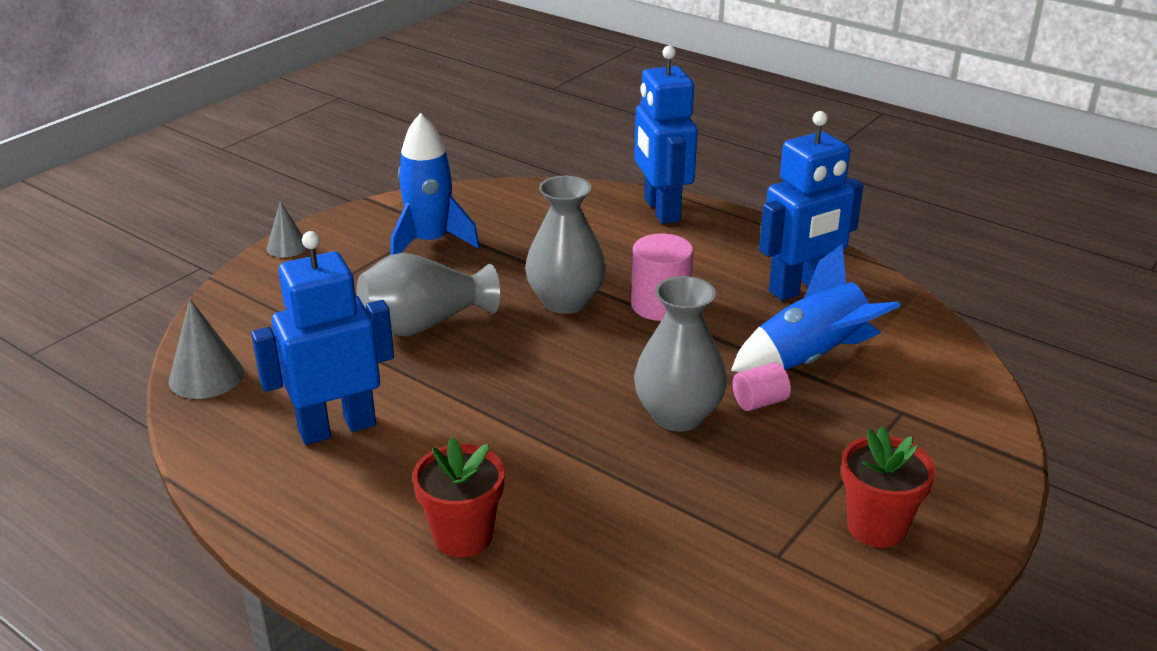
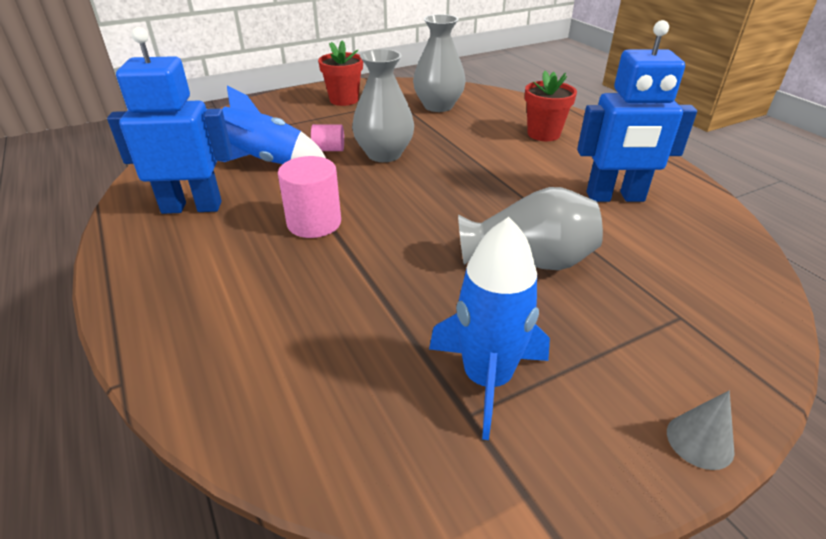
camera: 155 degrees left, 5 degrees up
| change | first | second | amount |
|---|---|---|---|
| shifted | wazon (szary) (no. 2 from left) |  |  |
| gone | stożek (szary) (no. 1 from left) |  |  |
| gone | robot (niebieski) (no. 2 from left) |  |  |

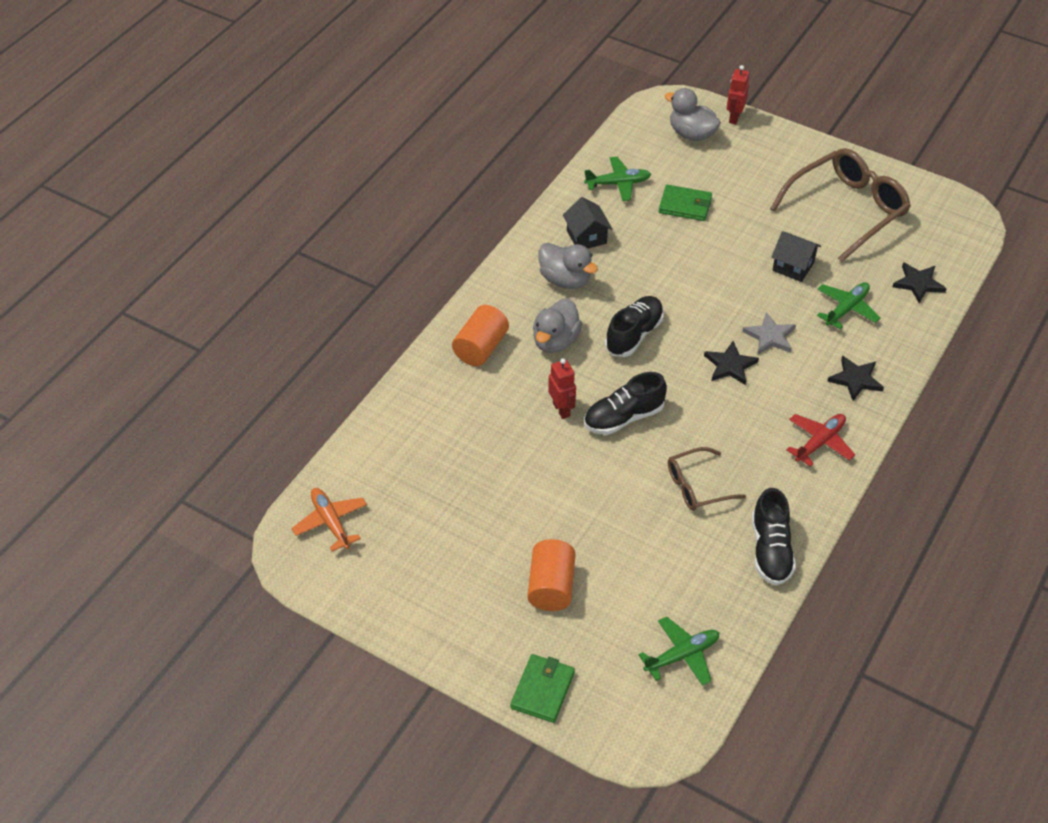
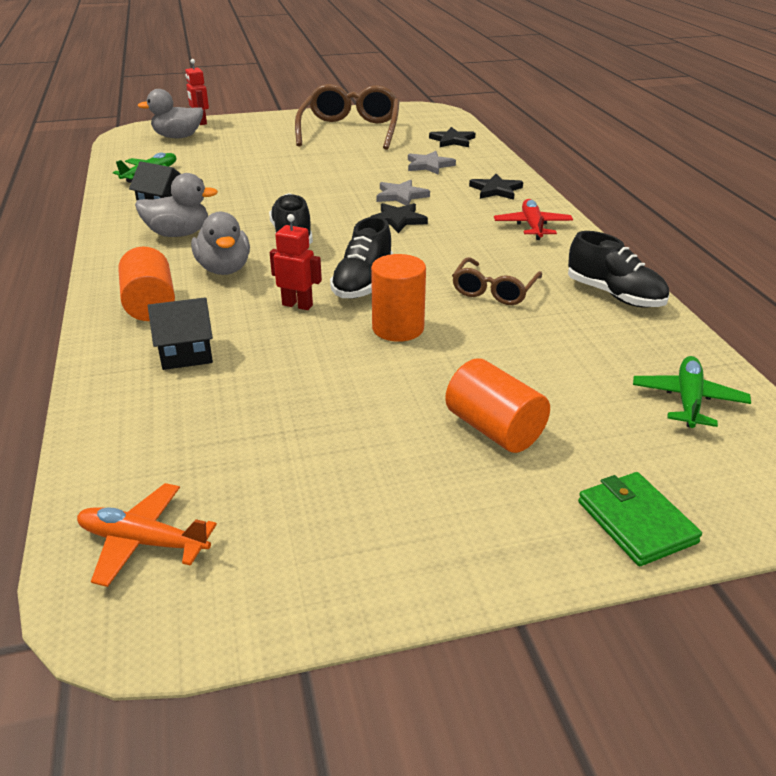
camera: 45 degrees left, 15 degrees down
| change | first | second | amount |
|---|---|---|---|
| shifted | domek (czarny) (no. 2 from left) |  |  |
| new |  | walec (pomarańczowy) (no. 2 from left) |  |
| swapped | samolot (zielony) (no. 3 from left) | gwiazda (szary) (no. 2 from left) |  |
| gone | portfel (zielony) (no. 2 from left) |  |  |

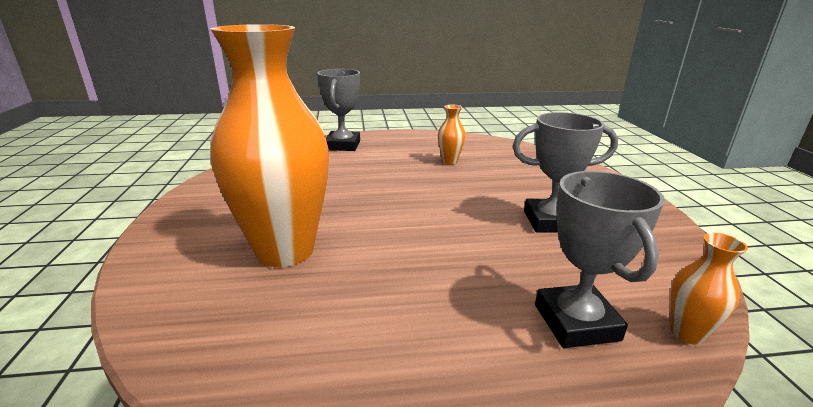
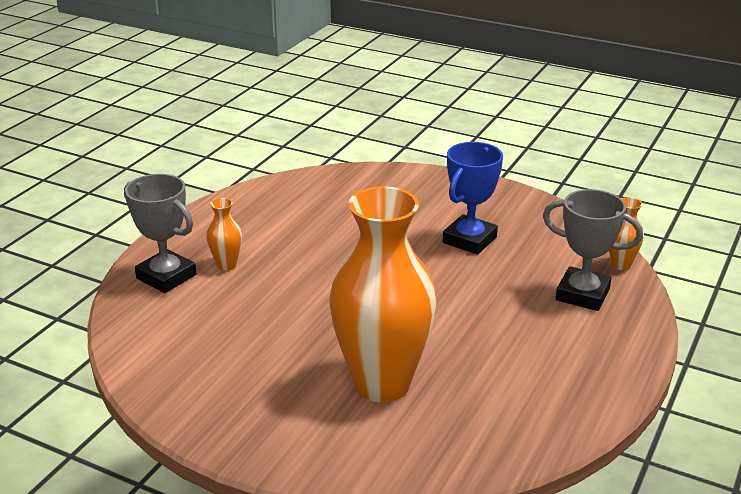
camera: 55 degrees left, 5 degrees up
| change | first | second | amount |
|---|---|---|---|
| shifted | wazon (pomarańczowy) (no. 2 from left in the first image) | wazon (pomarańczowy) (no. 1 from left) |  |
| repainted | puchar (szary) (no. 2 from left) | puchar (niebieski) |  |

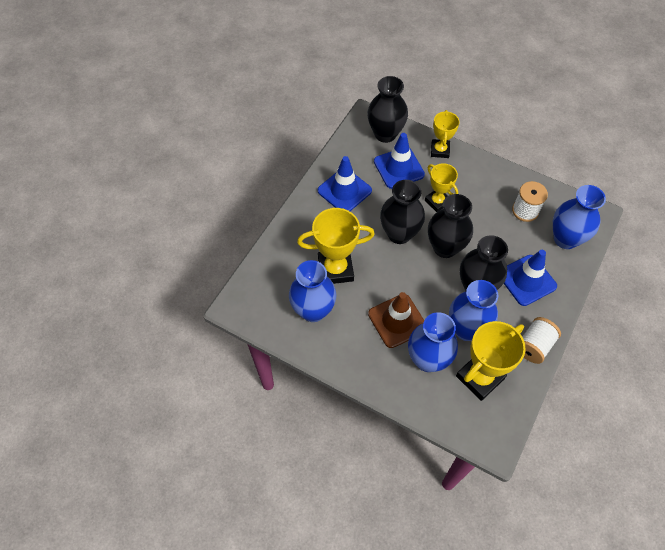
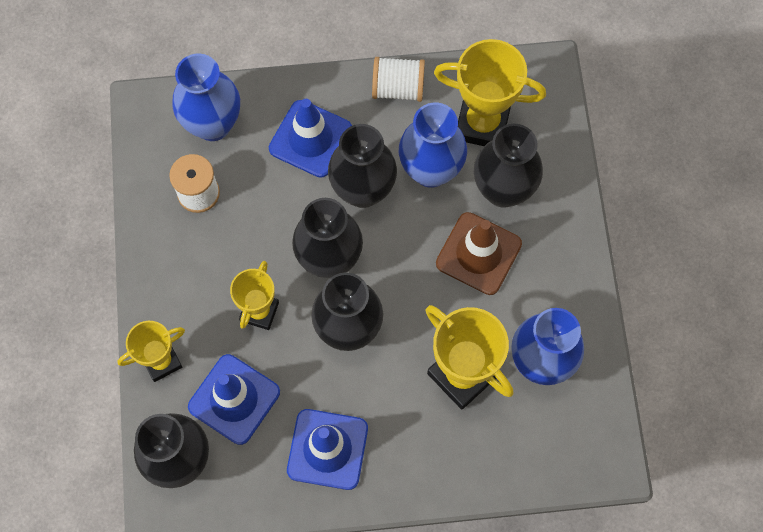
camera: 125 degrees left, 10 degrees up
| change | first | second | amount |
|---|---|---|---|
| repainted | wazon (niebieski) (no. 2 from left) | wazon (czarny) (no. 5 from left) |  |

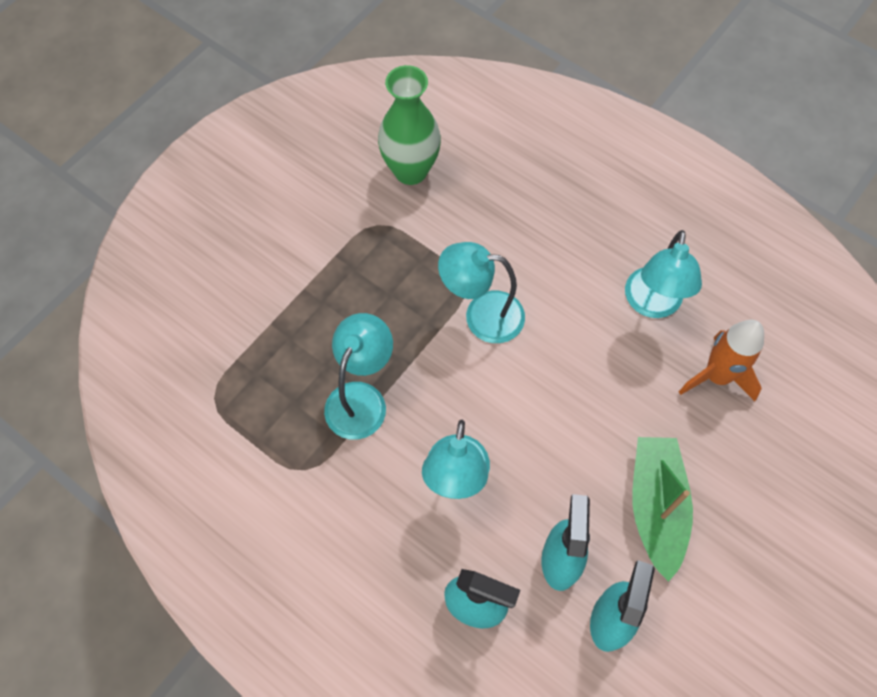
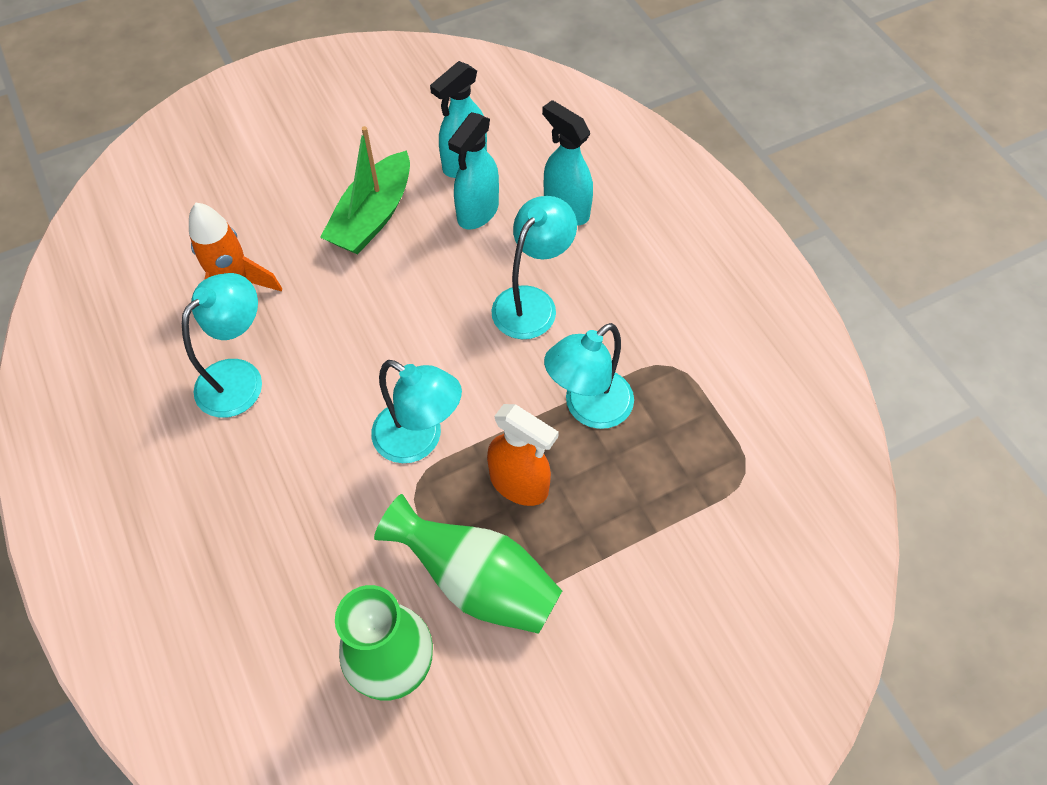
camera: 155 degrees left, 5 degrees down
| change | first | second | amount |
|---|---|---|---|
| new |  | wazon (zielony) (no. 2 from left) |  |
| new |  | spryskiwacz (pomarańczowy) |  |

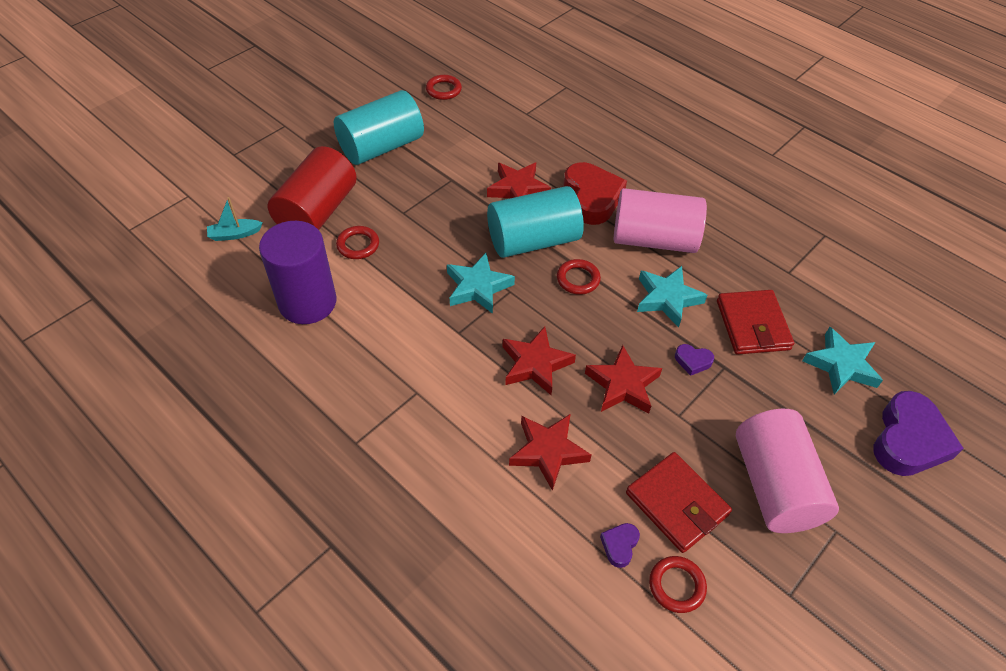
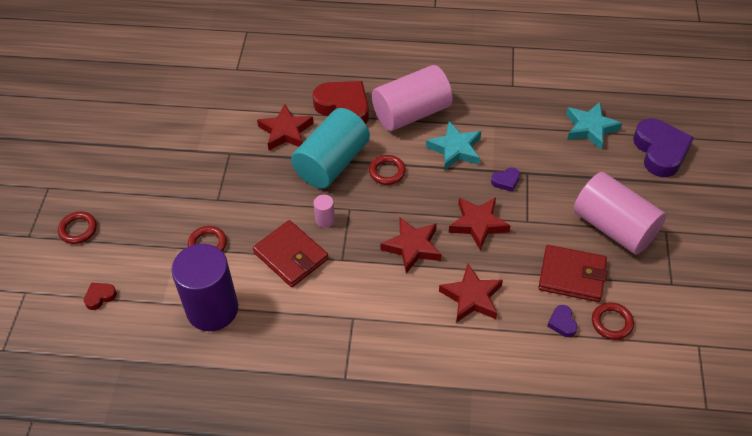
camera: 35 degrees left, 0 degrees up
| change | first | second | amount |
|---|---|---|---|
| shifted | pierścień (czerwony) (no. 2 from left in the first image) | pierścień (czerwony) (no. 1 from left) |  |
| swapped | łódka (turkusowy) | serce (czerwony) (no. 1 from left) |  |
| shifted | portfel (czerwony) (no. 2 from left in the first image) | portfel (czerwony) (no. 1 from left) |  |
| swapped | gwiazda (turkusowy) (no. 1 from left) | walec (różowy) (no. 1 from left) |  |
| gone | walec (czerwony) |  |  |
| gone | walec (turkusowy) (no. 1 from left) |  |  |

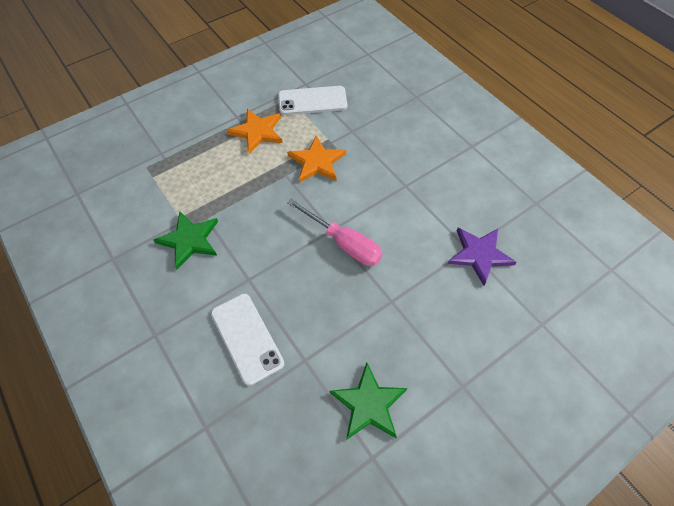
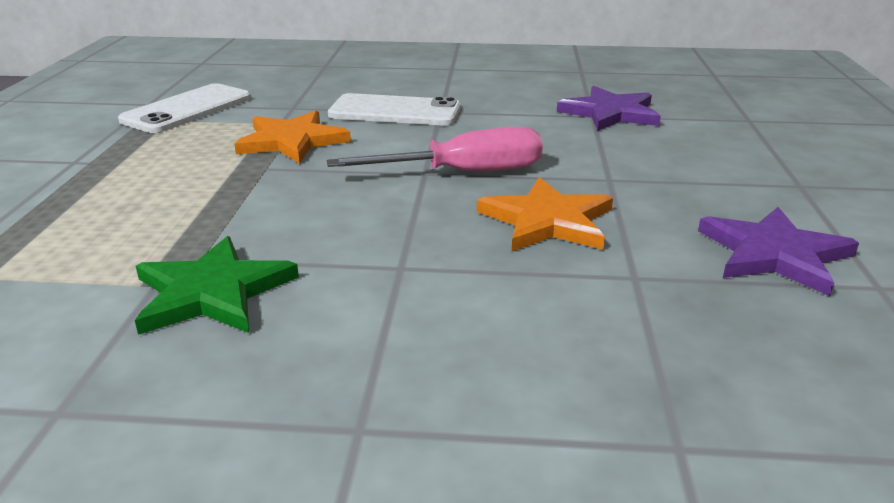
camera: 50 degrees left, 30 degrees down
| change | first | second | amount |
|---|---|---|---|
| shifted | telefon (biały) (no. 1 from left in the first image) | telefon (biały) (no. 2 from left) |  |
| shifted | gwiazda (pomarańczowy) (no. 1 from left in the first image) | gwiazda (pomarańczowy) (no. 2 from left) |  |
| repainted | gwiazda (zielony) (no. 2 from left) | gwiazda (fioletowy) (no. 2 from left) |  |

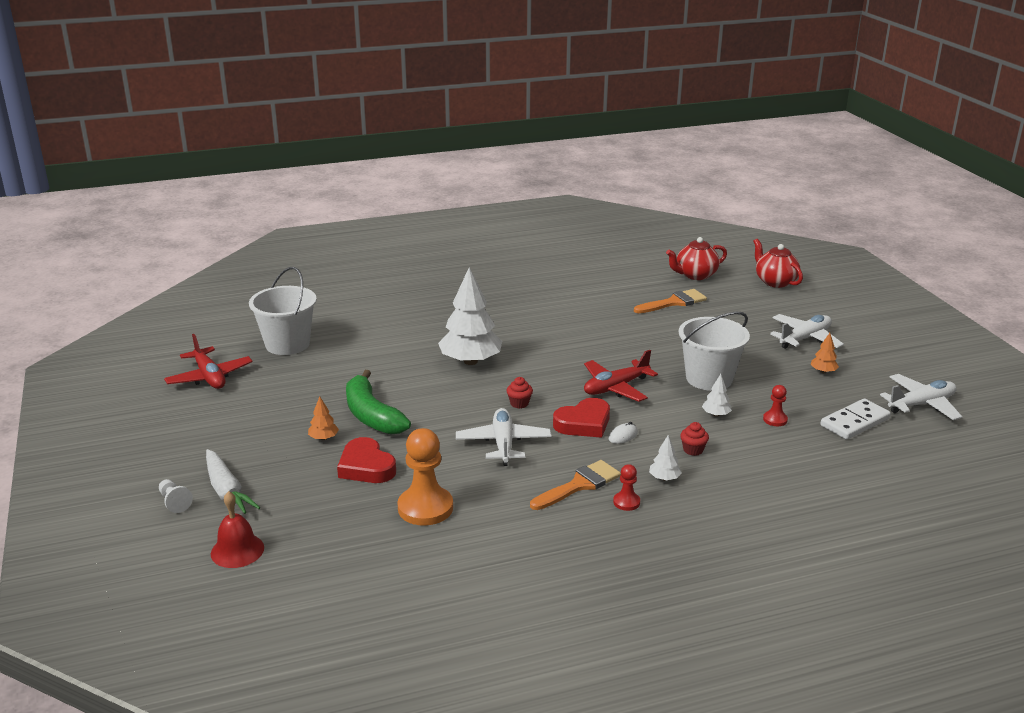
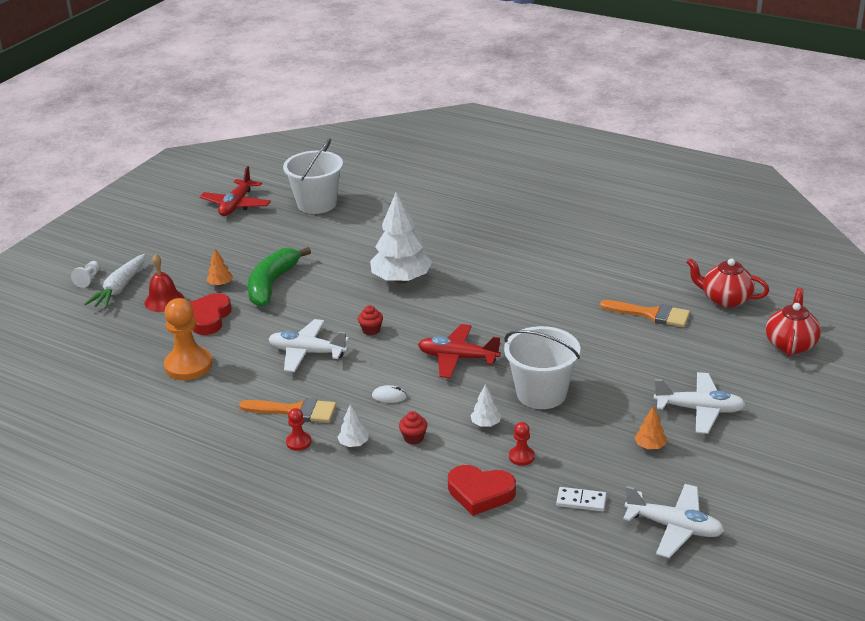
camera: 50 degrees right, 5 degrees up
| change | first | second | amount |
|---|---|---|---|
| shifted | dzwonek (czerwony) |  |  |
| rotated | samolot (biały) (no. 1 from left) |  | 120 degrees counterclockwise |
| shifted | serce (czerwony) (no. 2 from left) |  |  |
| scaled | kostka domina (biały) |  | x0.62 |

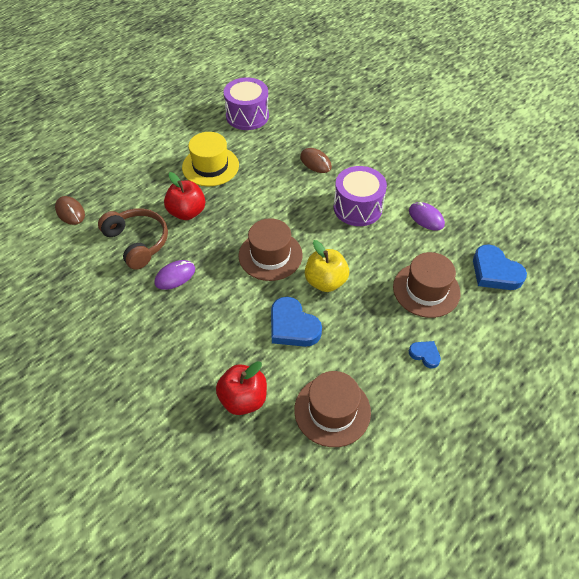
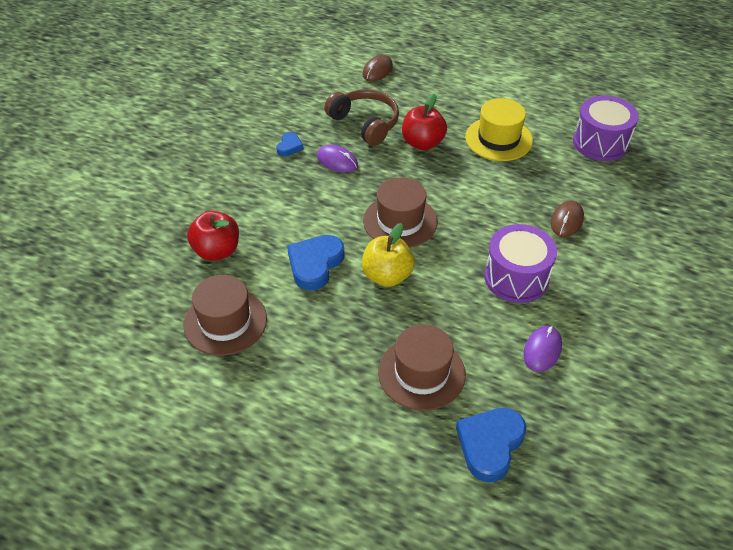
camera: 70 degrees right, 5 degrees down
| change | first | second | amount |
|---|---|---|---|
| shifted | serce (niebieski) (no. 2 from left in the first image) | serce (niebieski) (no. 1 from left) |  |
| rotated | słuchawki (brązowy) |  | 75 degrees counterclockwise |

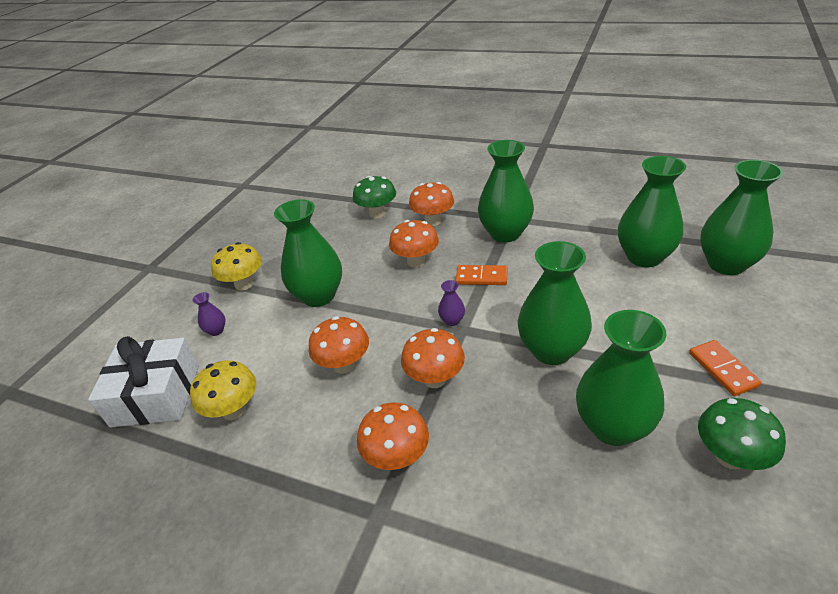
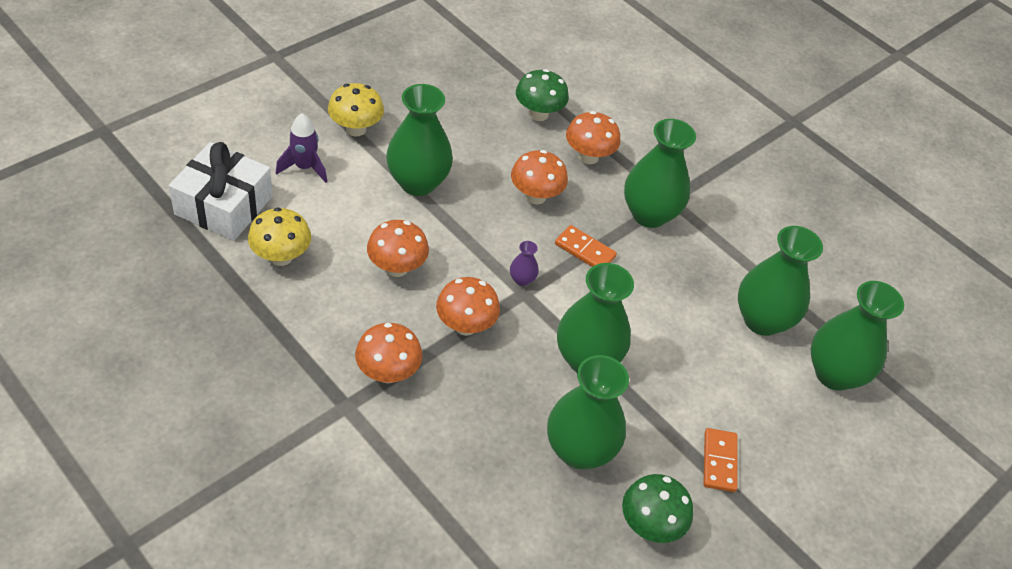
camera: 15 degrees right, 10 degrees up
| change | first | second | amount |
|---|---|---|---|
| swapped | wazon (fioletowy) (no. 1 from left) | rakieta (fioletowy) |  |

